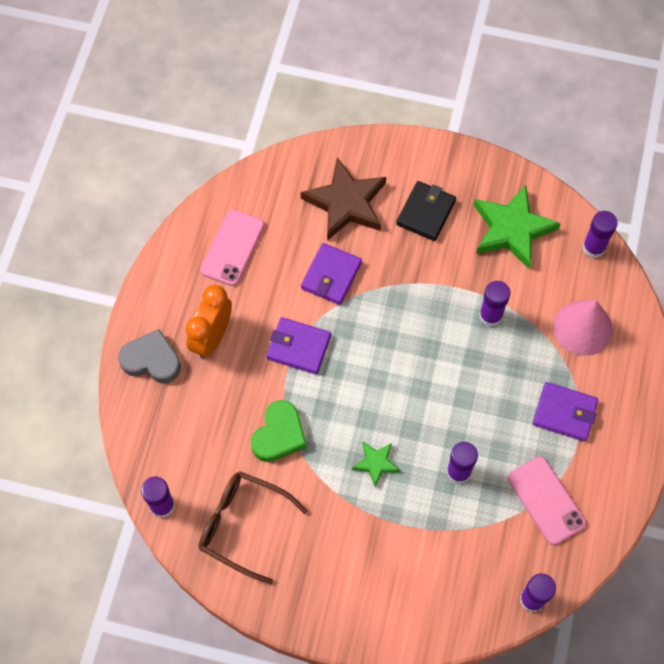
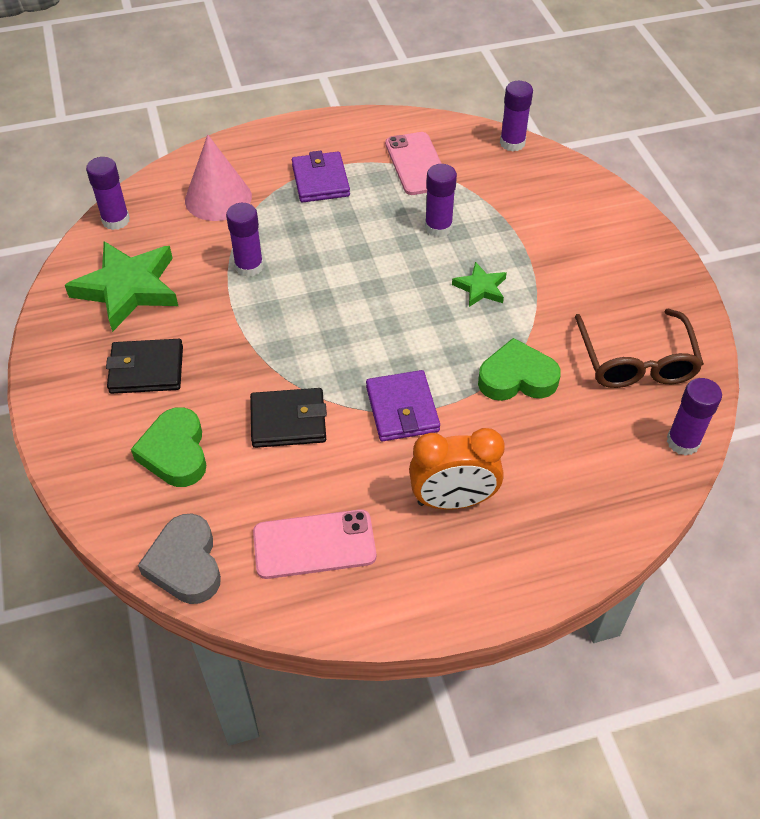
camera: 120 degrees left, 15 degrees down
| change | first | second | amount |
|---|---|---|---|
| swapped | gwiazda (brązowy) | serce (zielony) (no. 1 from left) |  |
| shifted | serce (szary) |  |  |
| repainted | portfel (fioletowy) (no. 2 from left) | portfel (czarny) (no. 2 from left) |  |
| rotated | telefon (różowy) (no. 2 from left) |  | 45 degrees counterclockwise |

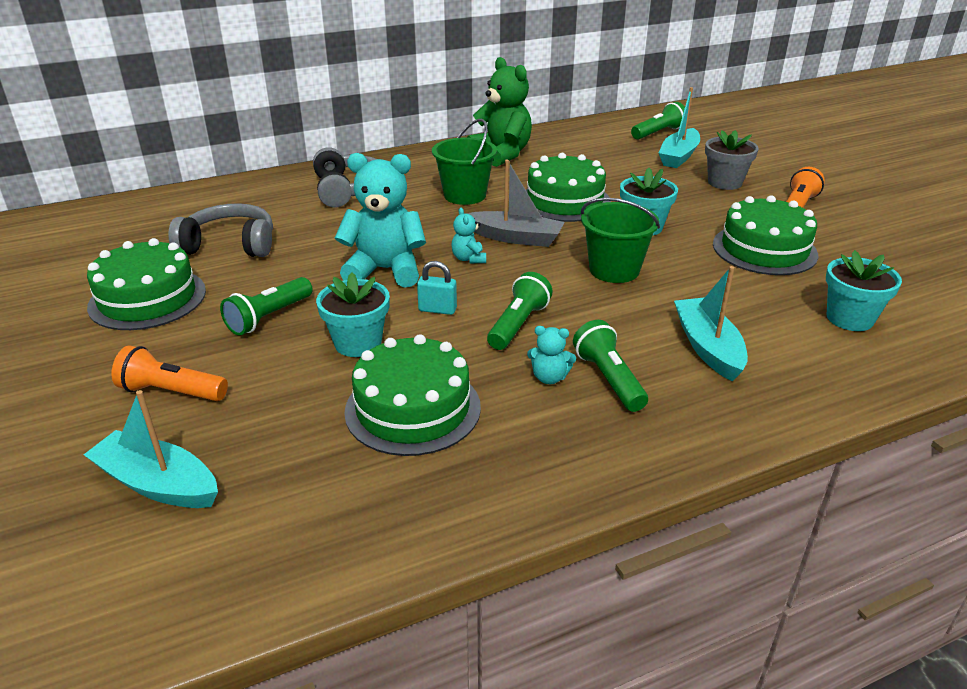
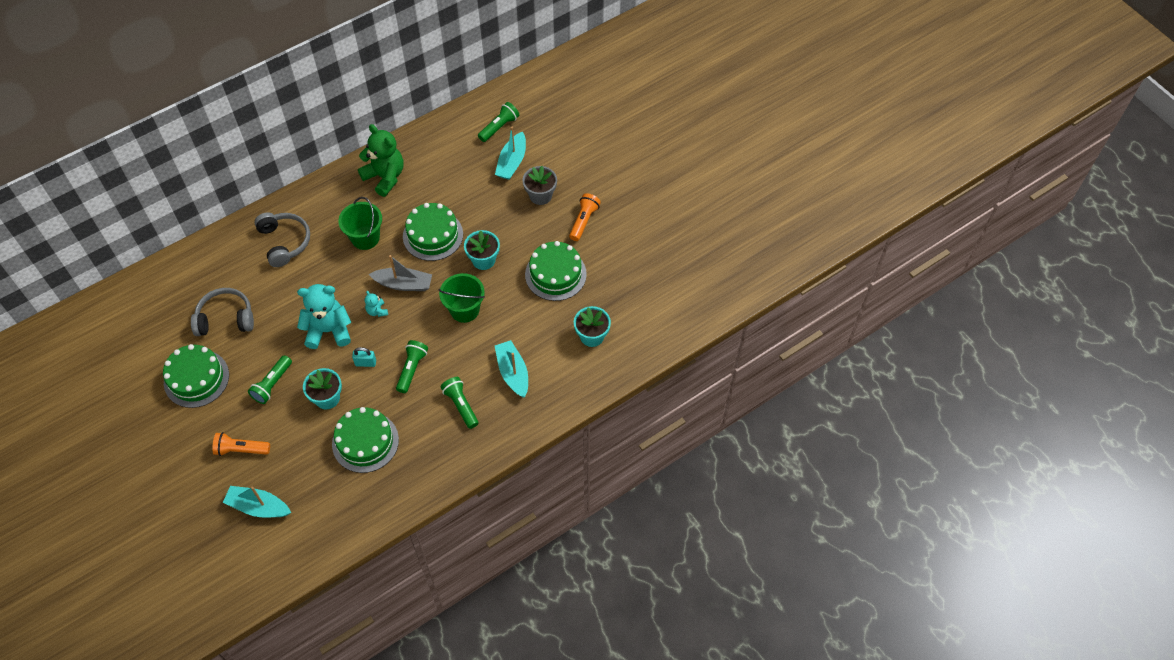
camera: 10 degrees left, 25 degrees up
| change | first | second | amount |
|---|---|---|---|
| gone | miś (turkusowy) (no. 3 from left) |  |  |

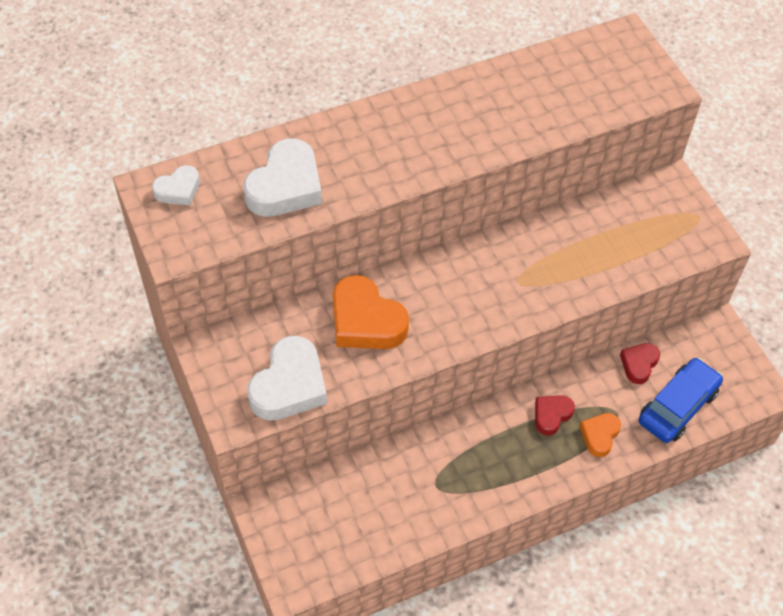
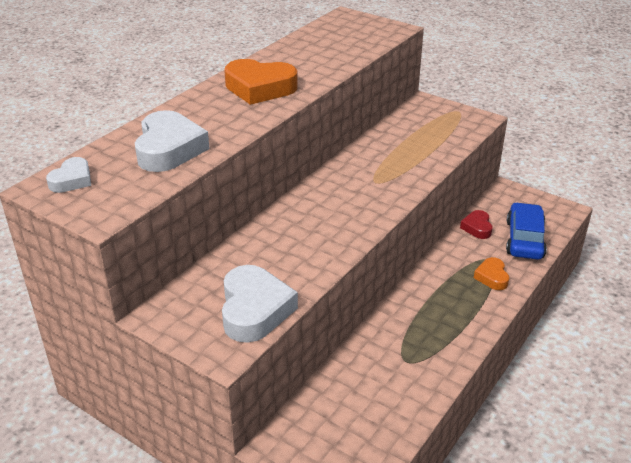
camera: 30 degrees left, 20 degrees down
| change | first | second | amount |
|---|---|---|---|
| shifted | serce (pomarańczowy) (no. 1 from left) |  |  |
| gone | serce (czerwony) (no. 1 from left) |  |  |

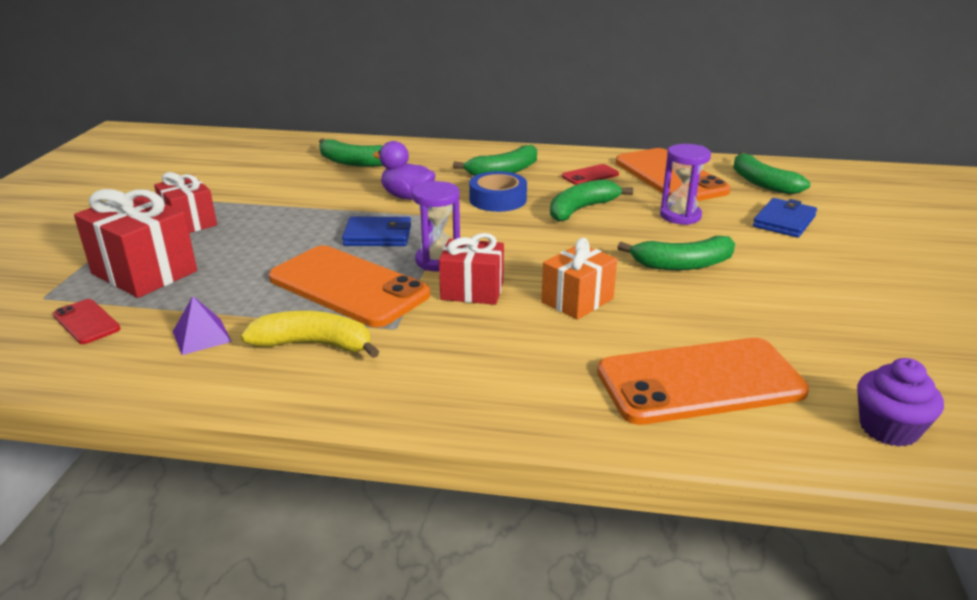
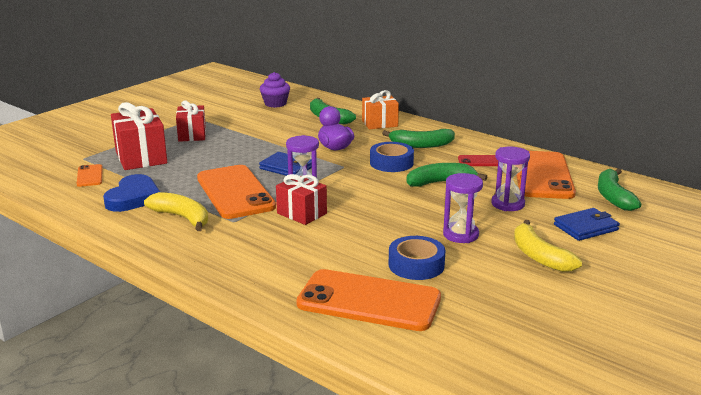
camera: 30 degrees right, 5 degrees down
| change | first | second | amount |
|---|---|---|---|
| repainted | telefon (czerwony) (no. 1 from left) | telefon (pomarańczowy) (no. 1 from left) |  |
| swapped | piramida (fioletowy) | serce (niebieski) |  |
| shifted | muffinka (fioletowy) |  |  |
| shifted | prezent (pomarańczowy) |  |  |
| new |  | taśma klejąca (niebieski) (no. 2 from left) |  |
| swapped | banan (zielony) (no. 4 from left) | klepsydra (fioletowy) (no. 2 from left) |  |
| new |  | banan (żółty) (no. 2 from left) |  |

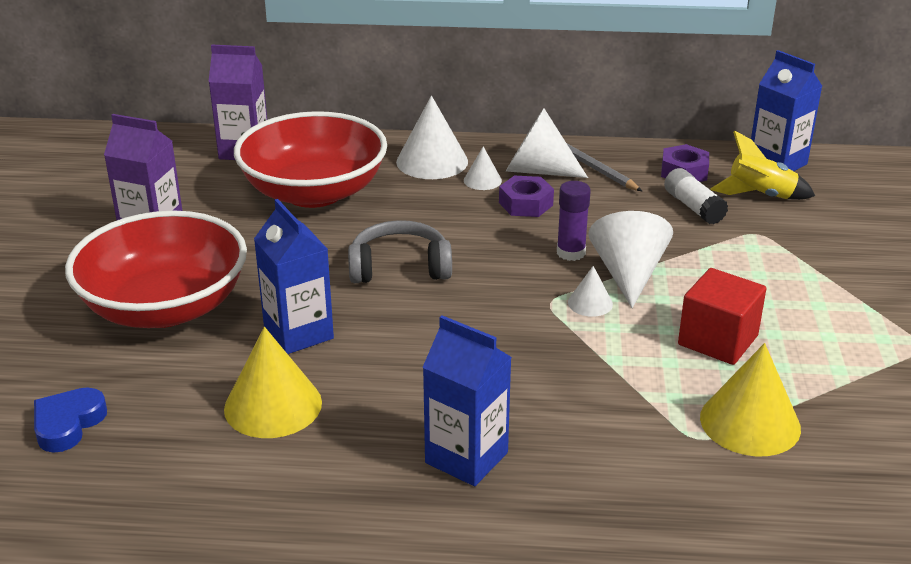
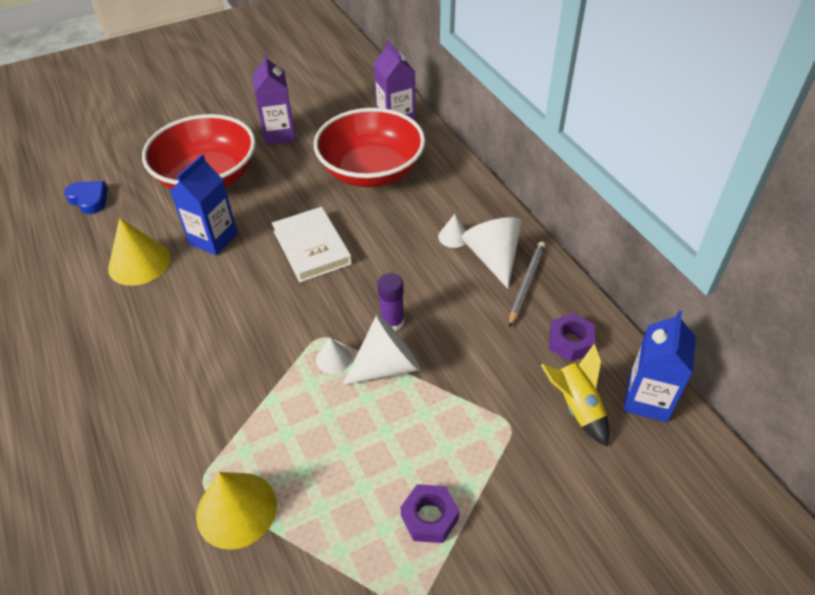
camera: 60 degrees right, 15 degrees up
| change | first | second | amount |
|---|---|---|---|
| rotated | serce (niebieski) |  | 45 degrees clockwise |
| swapped | słuchawki (szary) | książka (biały) |  |
| shifted | nakrętka (fioletowy) (no. 1 from left) |  |  |
| gone | stożek (biały) (no. 1 from left) |  |  |
| gone | karton mleka (niebieski) (no. 2 from left) |  |  |
| gone | klej w sztyfcie (biały) |  |  |
| gone | sześcian (czerwony) |  |  |

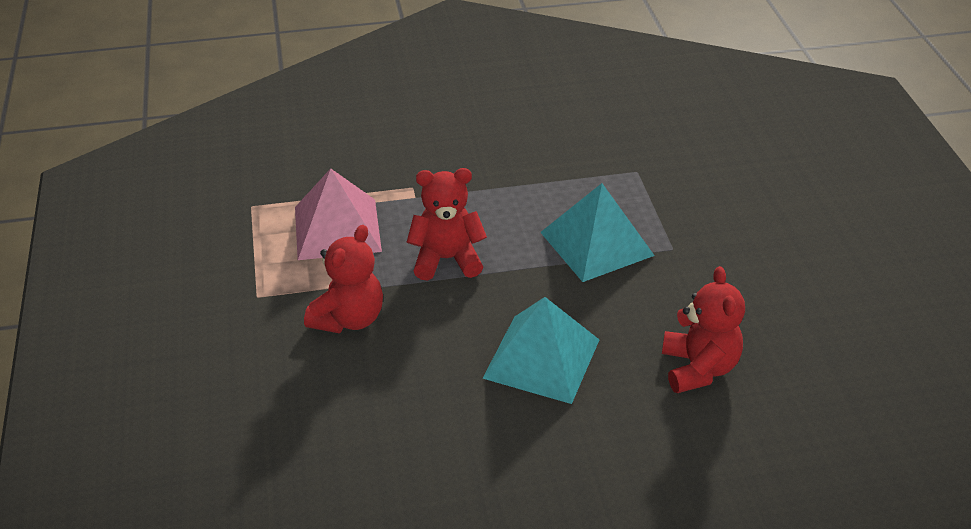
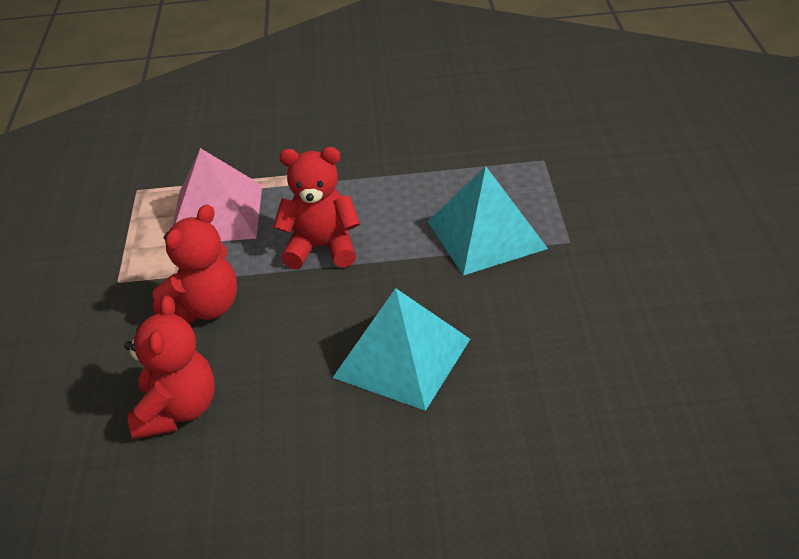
camera: 10 degrees right, 0 degrees up
| change | first | second | amount |
|---|---|---|---|
| shifted | miś (czerwony) (no. 3 from left in the first image) | miś (czerwony) (no. 1 from left) |  |

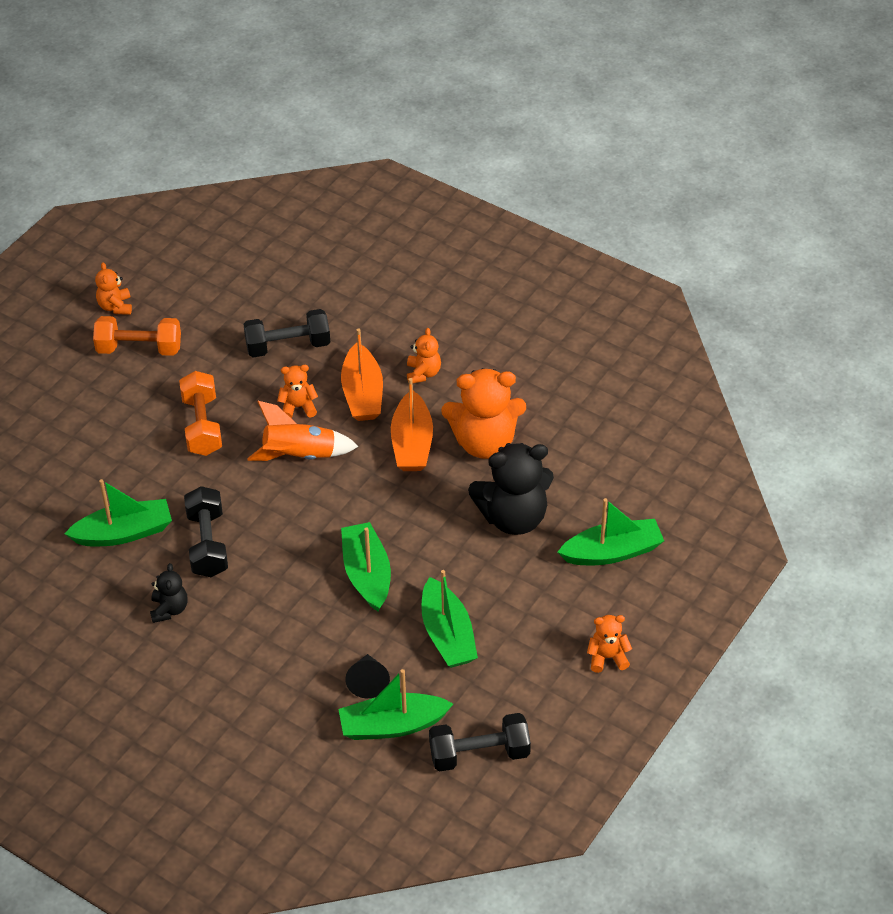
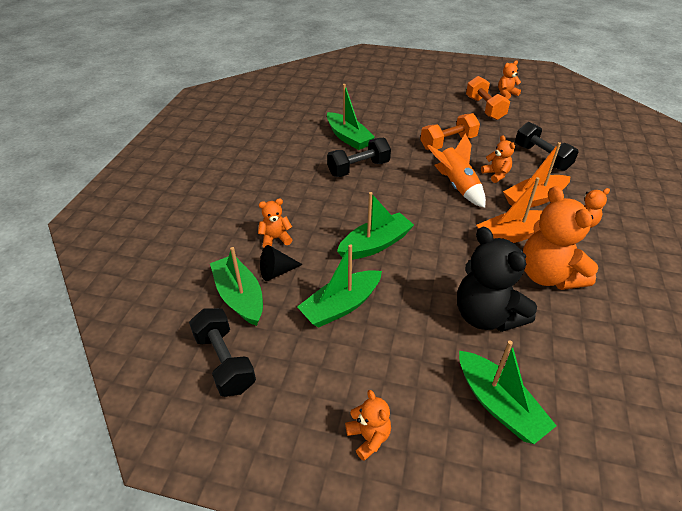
camera: 70 degrees right, 5 degrees down
| change | first | second | amount |
|---|---|---|---|
| new |  | miś (pomarańczowy) (no. 1 from left) |  |
| gone | miś (czarny) (no. 1 from left) |  |  |

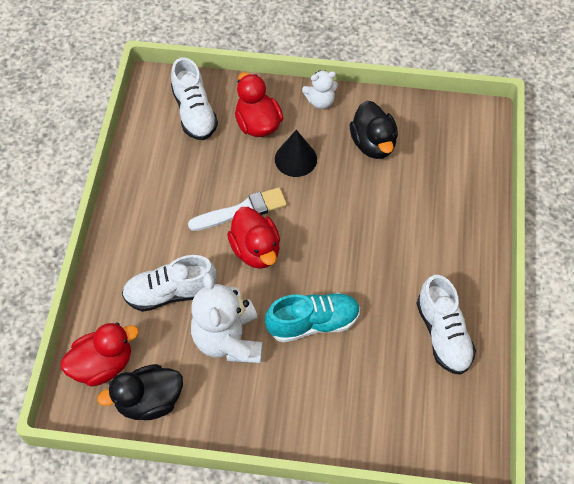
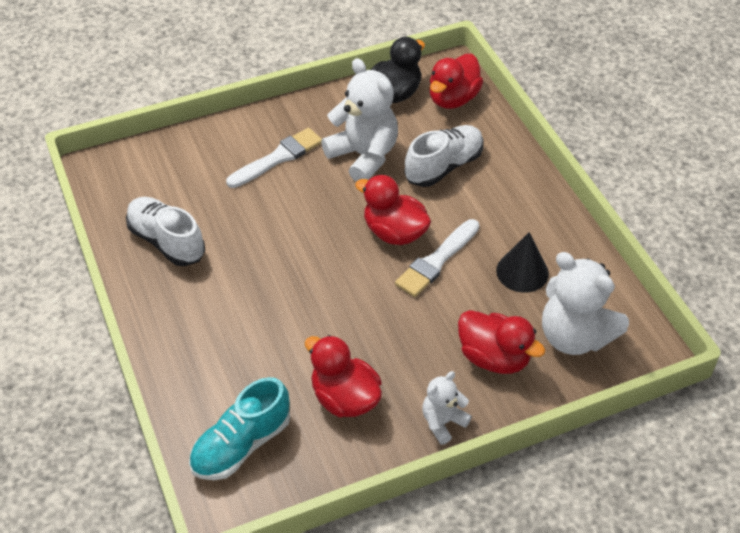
camera: 150 degrees right, 10 degrees down
| change | first | second | amount |
|---|---|---|---|
| shifted | but (turkusowy) |  |  |
| new |  | pędzel (biały) (no. 1 from left) |  |
| repainted | kaczka (czarny) (no. 2 from left) | kaczka (czerwony) (no. 1 from left) |  |
| shifted | stożek (czarny) |  |  |
| swapped | but (biały) (no. 2 from left) | miś (biały) (no. 3 from left) |  |

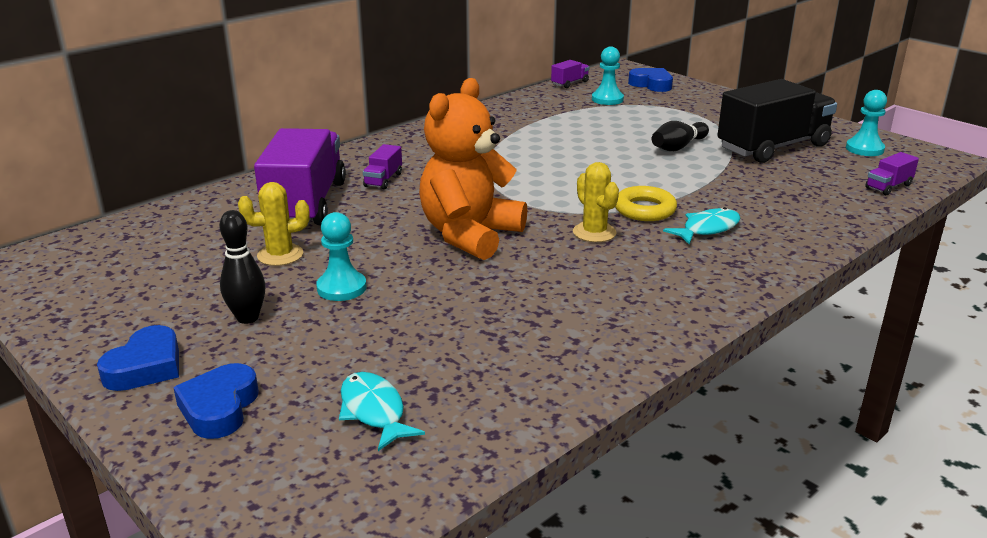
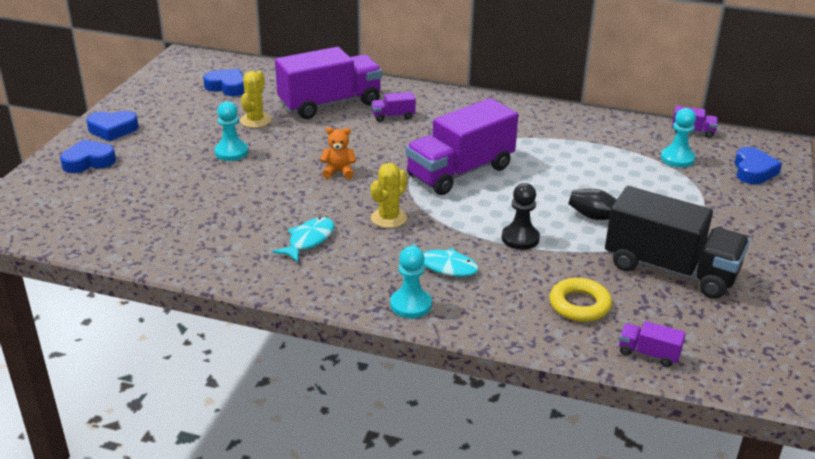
camera: 60 degrees right, 5 degrees up
| change | first | second | amount |
|---|---|---|---|
| new |  | serce (niebieski) (no. 3 from left) |  |
| rotated | kaktus (żółty) (no. 1 from left) |  | 60 degrees clockwise |
| shifted | ryba (turkusowy) (no. 1 from left) |  |  |
| scaled | miś (pomarańczowy) |  | x0.41 |
| shifted | pionek (turkusowy) (no. 3 from left in the first image) | pionek (turkusowy) (no. 2 from left) |  |
| new |  | ciężarówka (fioletowy) (no. 3 from left) |  |
| new |  | pionek (czarny) |  |
| shifted | pierścień (żółty) |  |  |
| gone | kręgiel (czarny) (no. 1 from left) |  |  |

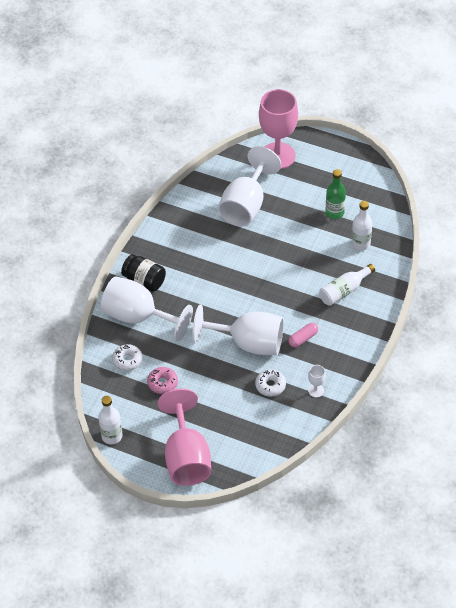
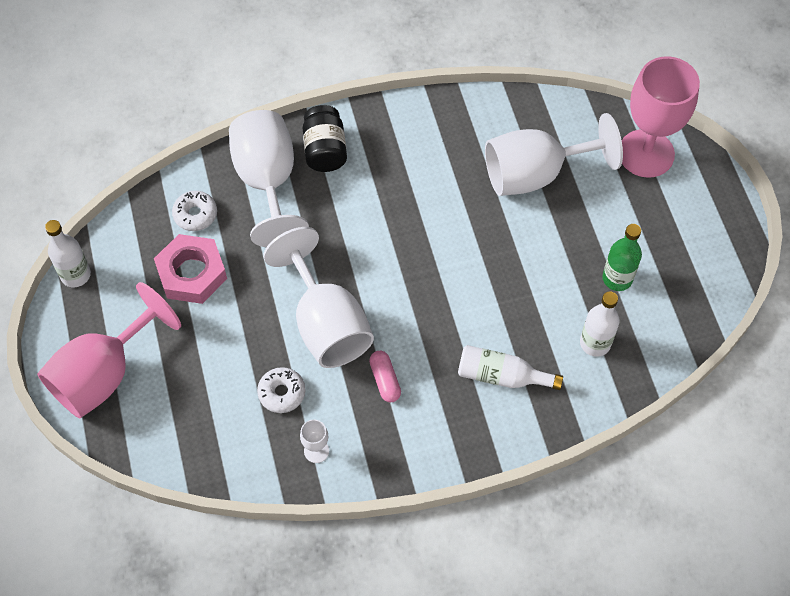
camera: 50 degrees right, 10 degrees up
| change | first | second | amount |
|---|---|---|---|
| swapped | donut (różowy) | nakrętka (różowy) |  |
| rotated | kapsułka (różowy) |  | 60 degrees clockwise |

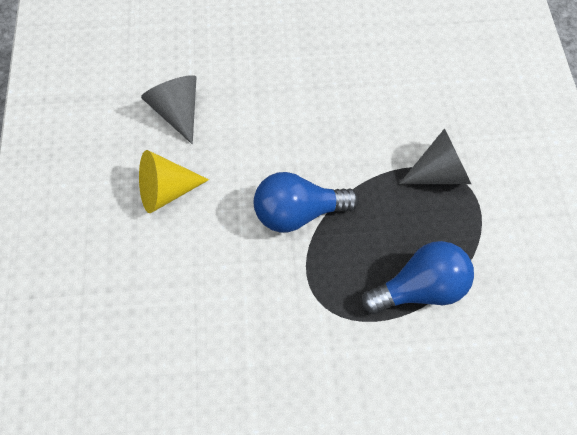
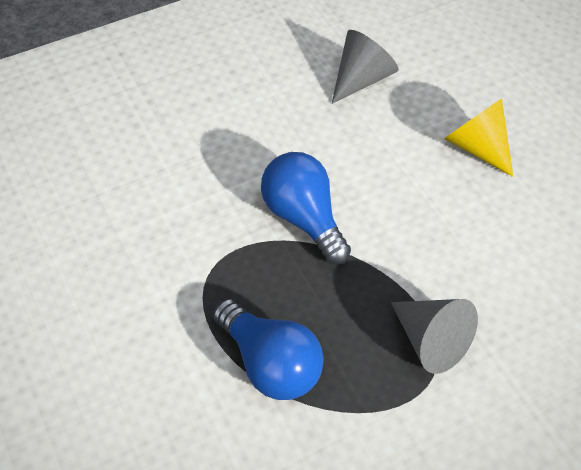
camera: 65 degrees right, 10 degrees down
| change | first | second | amount |
|---|---|---|---|
| shifted | stożek (żółty) |  |  |

